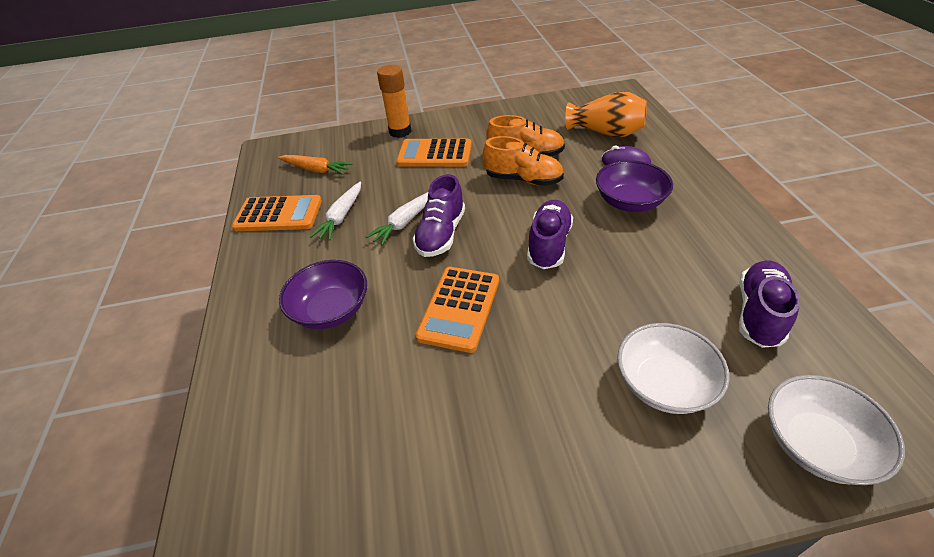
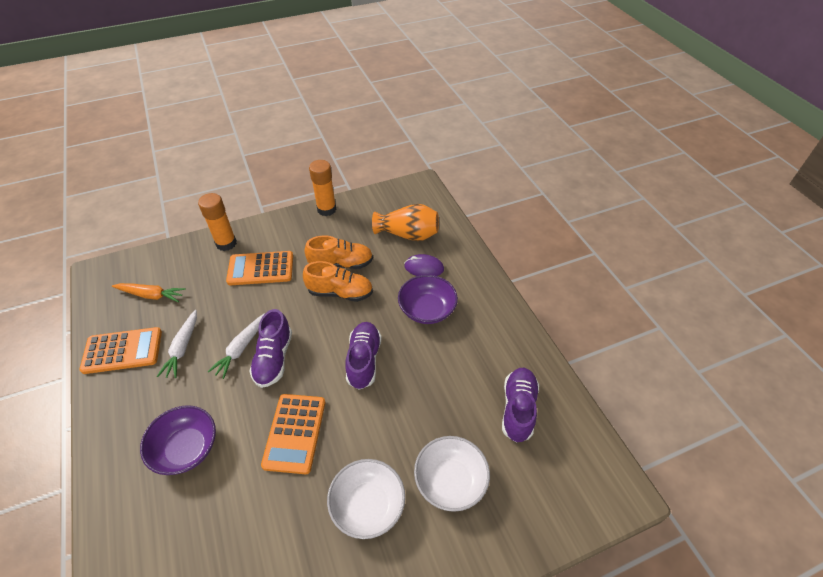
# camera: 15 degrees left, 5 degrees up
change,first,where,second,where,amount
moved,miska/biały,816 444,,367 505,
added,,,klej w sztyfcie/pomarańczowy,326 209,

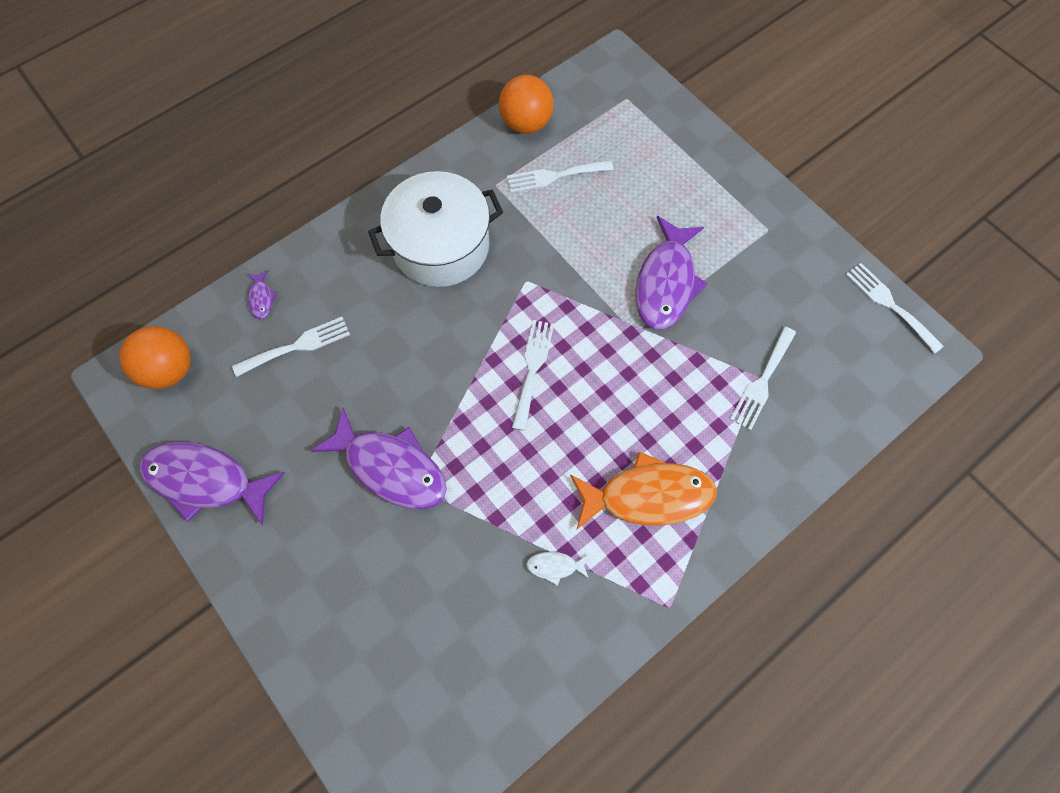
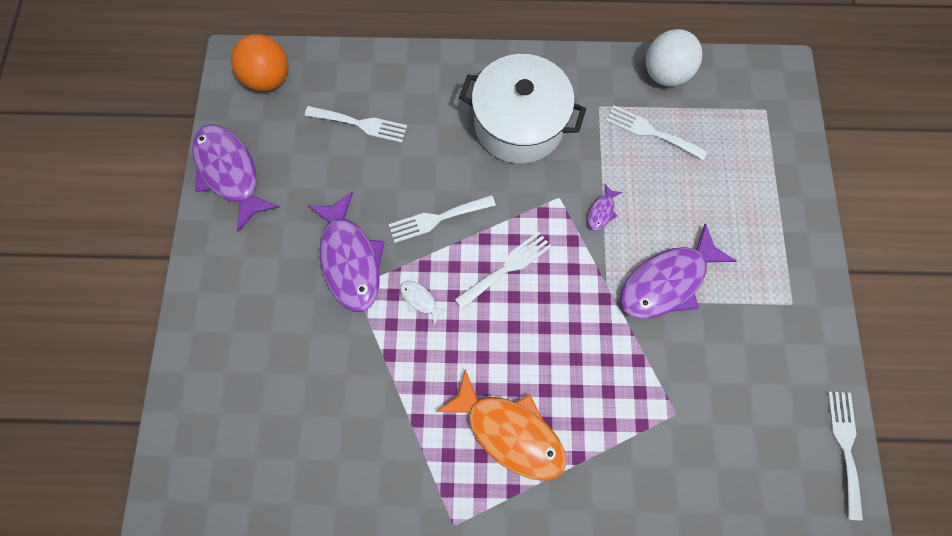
# camera: 40 degrees right, 5 degrees up
change,first,where,second,where,amount
recoloured,piłka/pomarańczowy,526 124,piłka/biały,664 74,
moved,ryba/fioletowy,261 298,,601 211,
moved,widelec/biały,762 382,,437 219,
moved,ryba/biały,555 566,,420 300,

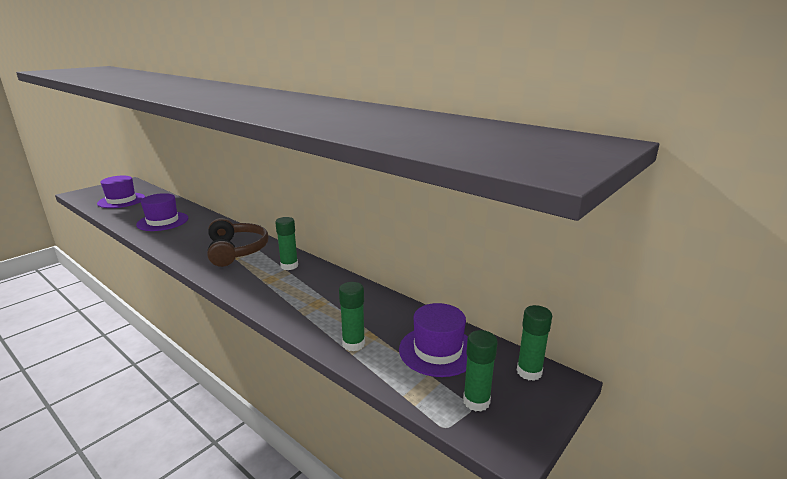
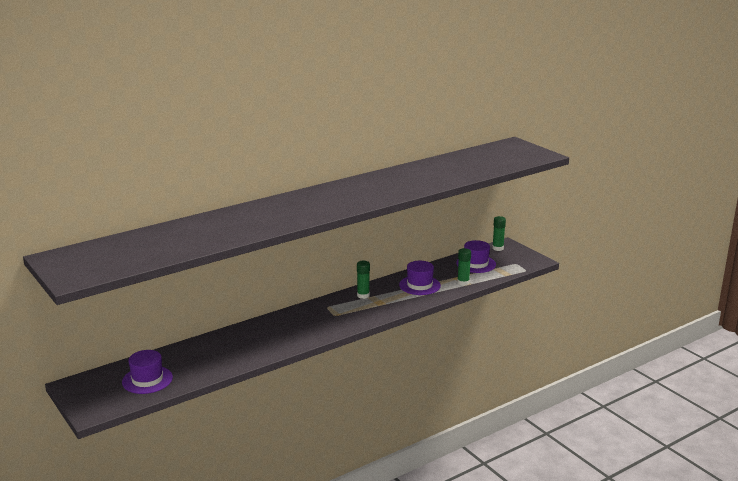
# camera: 75 degrees left, 0 degrees up
change,first,where,second,where,amount
moved,kapelusz/fioletowy,163 221,,419 285,
removed,słuchawki/brązowy,236 250,,,
removed,klej w sztyfcie/zielony,476 401,,,

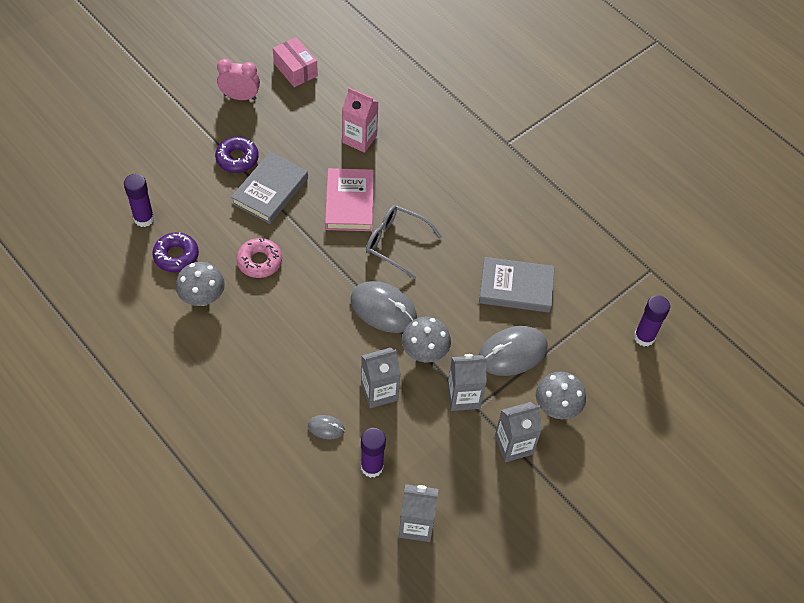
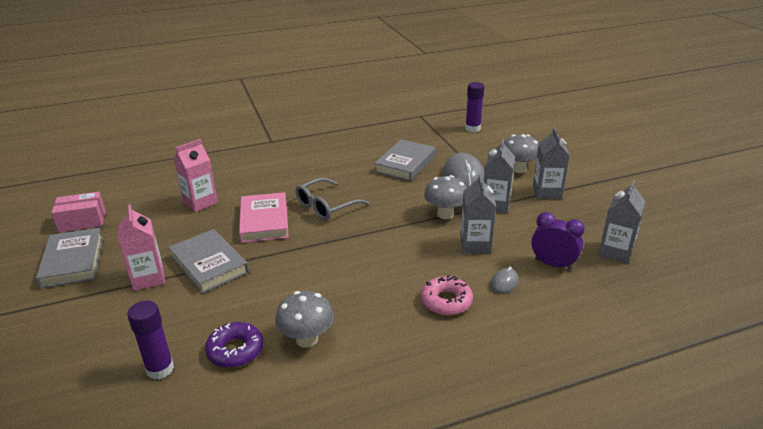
# camera: 65 degrees left, 25 degrees down
change,first,where,second,where,amount
replaced,budzik/różowy,240 97,książka/szary,73 261,
replaced,donut/fioletowy,237 158,karton mleka/różowy,148 278,
turned,książka/różowy,349 203,,264 221,60 degrees clockwise
moved,donut/różowy,259 261,,446 301,
removed,myszka/szary,383 309,,,
replaced,klej w sztyfcie/fioletowy,372 467,budzik/fioletowy,553 264,

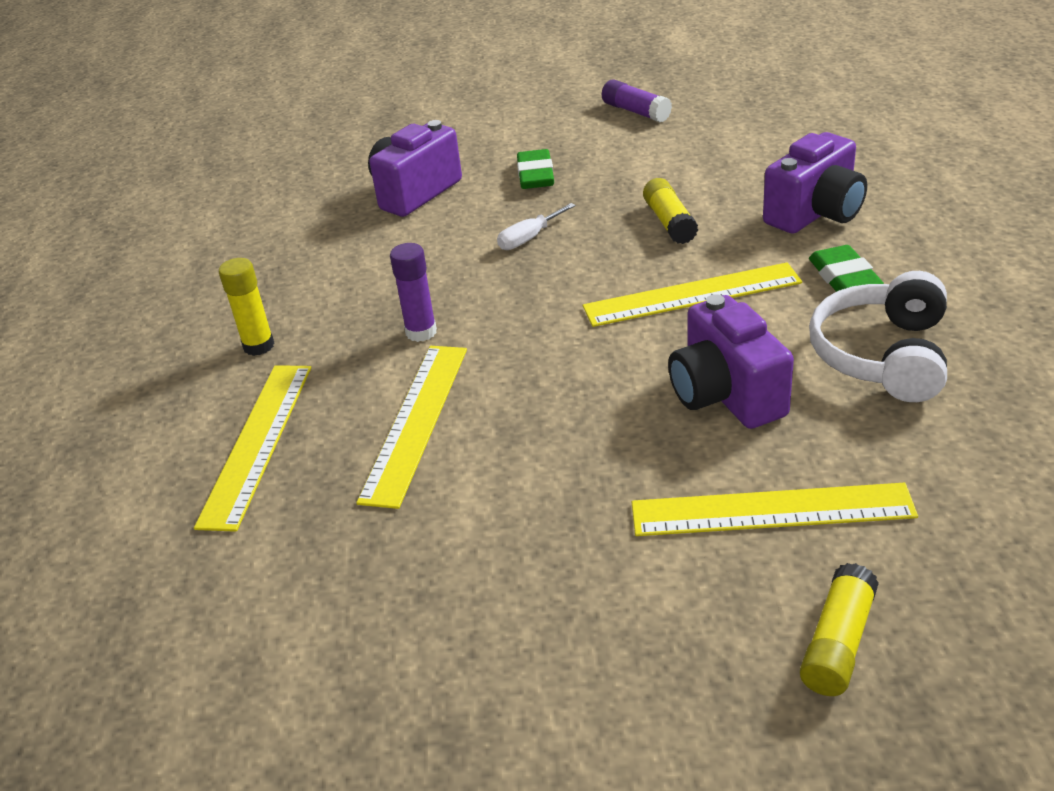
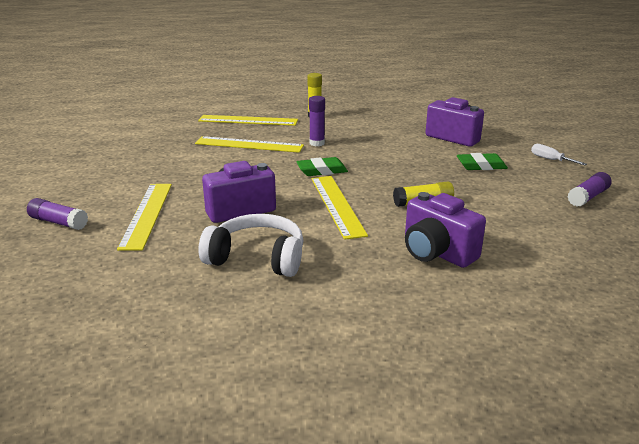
# camera: 85 degrees right, 10 degrees down
change,first,where,second,where,amount
moved,śrubokręt/biały,529 238,,550 160,
moved,gumka do mazania/zielony,844 278,,322 170,
recoloured,klej w sztyfcie/żółty,838 643,klej w sztyfcie/fioletowy,58 222,

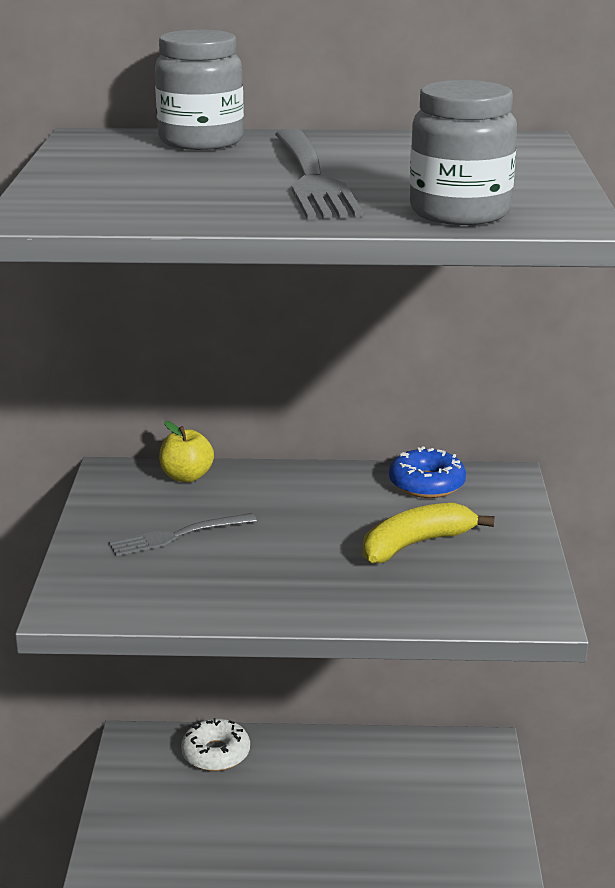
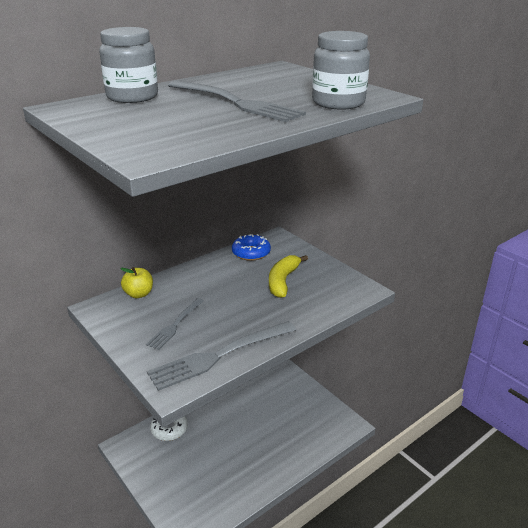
# camera: 40 degrees left, 5 degrees up
change,first,where,second,where,amount
added,,,widelec/szary,220 355,

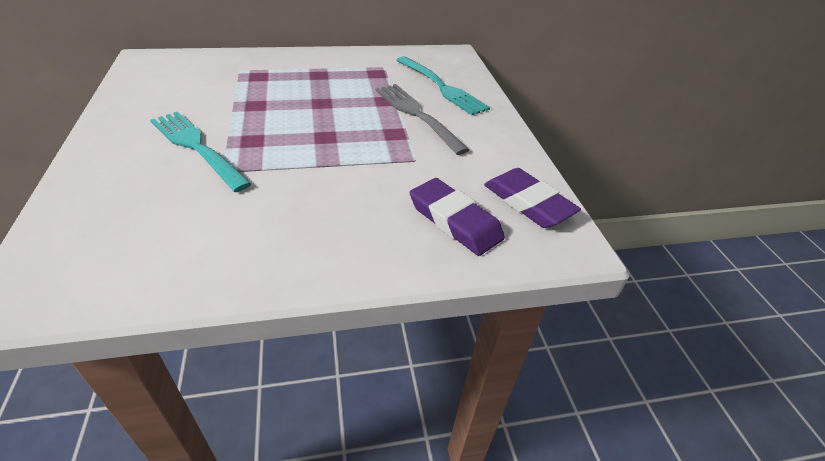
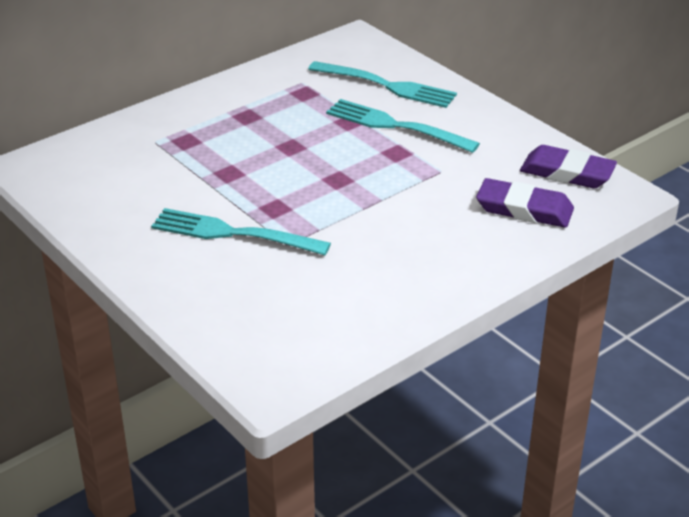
# camera: 25 degrees left, 5 degrees down
change,first,where,second,where,amount
recoloured,widelec/szary,417 115,widelec/turkusowy,395 126,

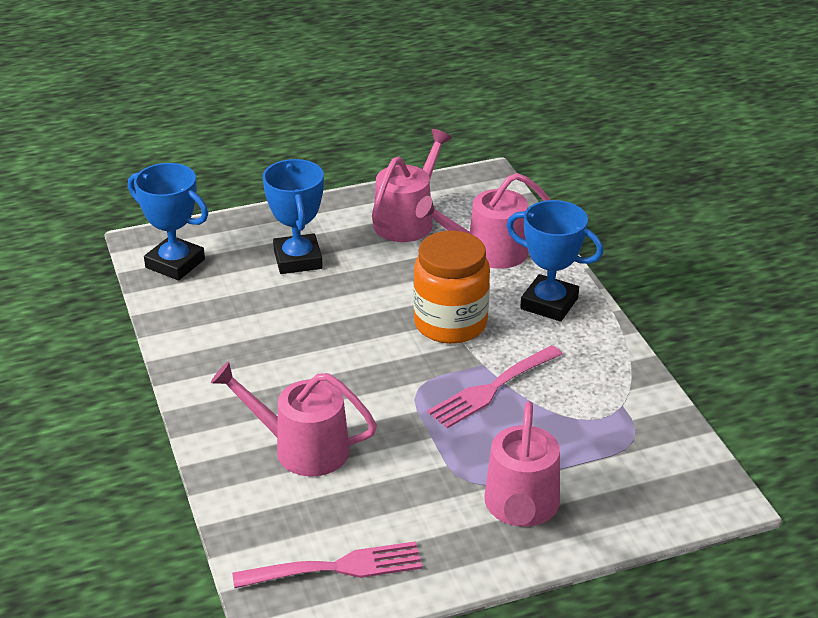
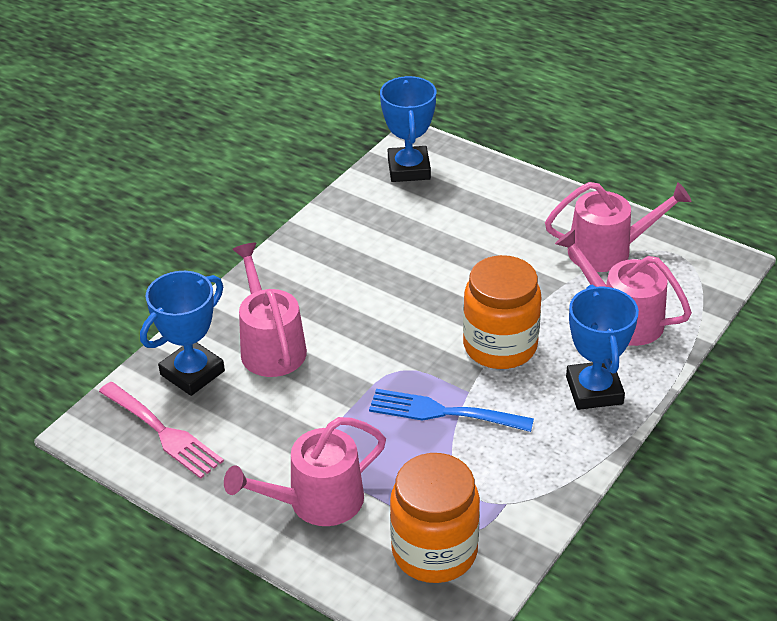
# camera: 55 degrees right, 5 degrees up
change,first,where,second,where,amount
moved,puchar/niebieski,297 259,,192 373,
recoloured,widelec/różowy,492 389,widelec/niebieski,443 412,
added,,,słoik/pomarańczowy,434 551,

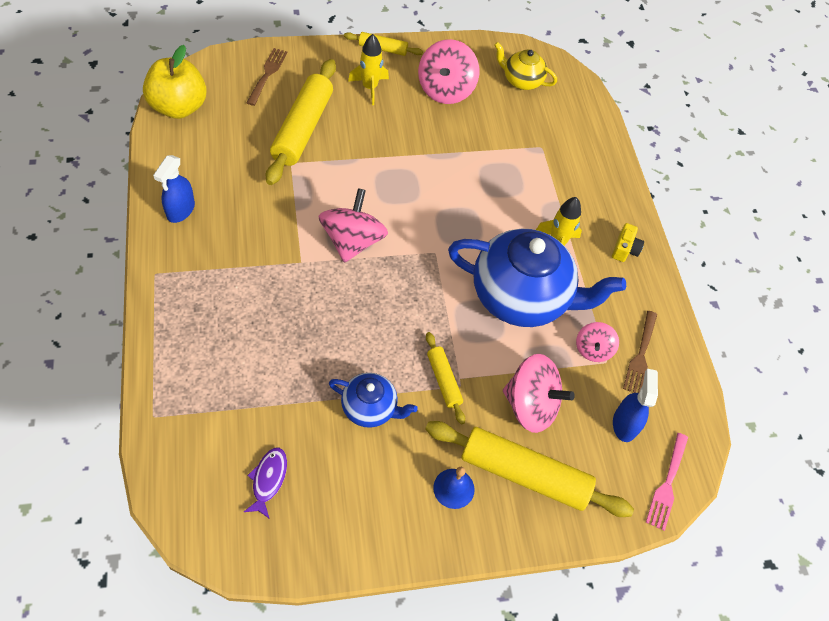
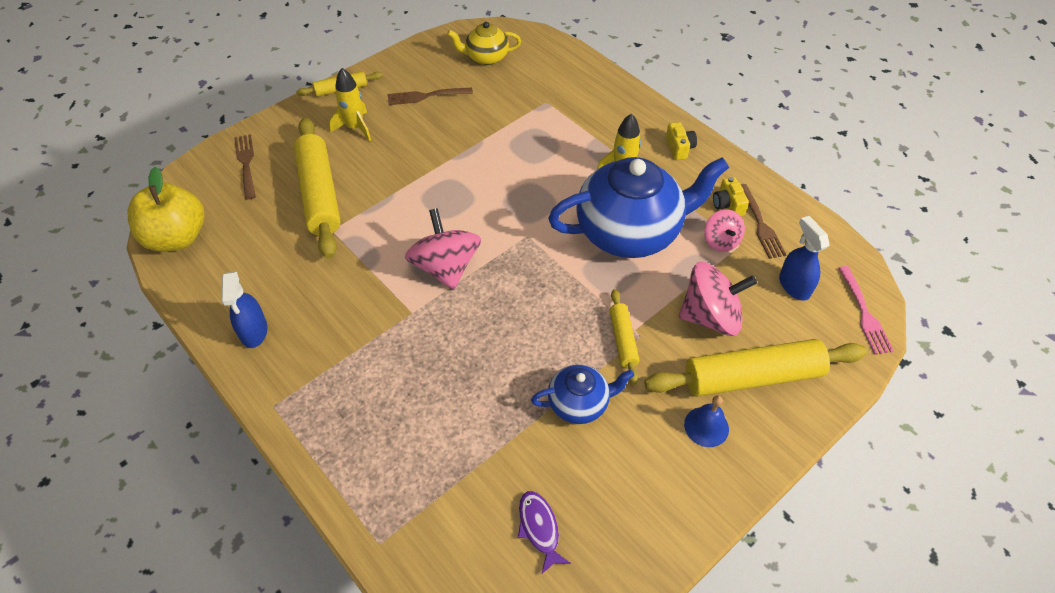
# camera: 25 degrees left, 5 degrees down
change,first,where,second,where,amount
replaced,bączek/różowy,445 90,widelec/brązowy,426 96,
turned,wałek do ciasta/żółty,444 380,,623 340,45 degrees clockwise
added,,,aparat fotograficzny/żółty,727 205,

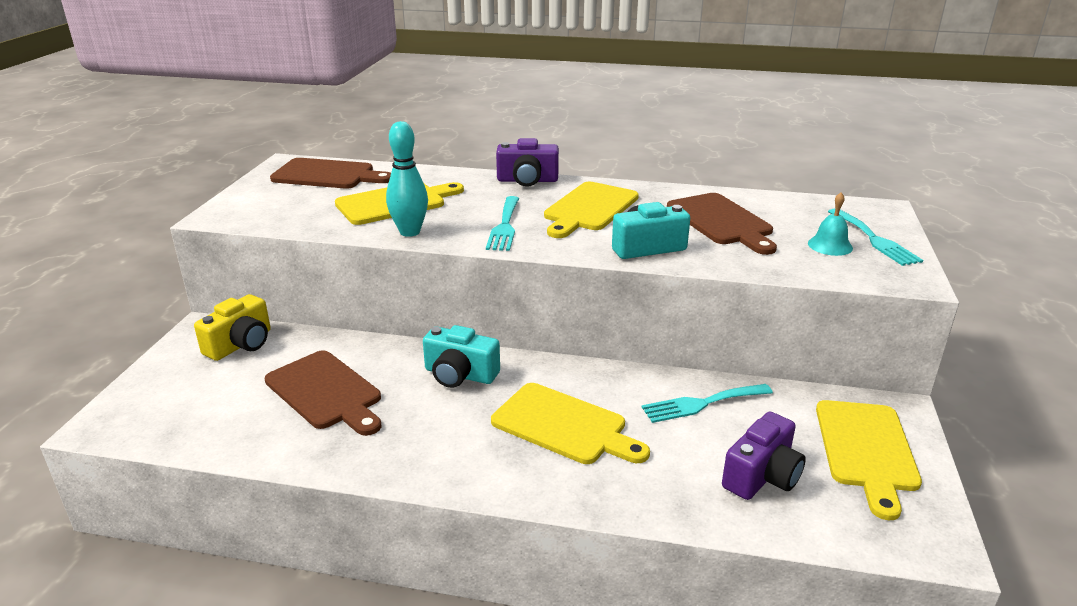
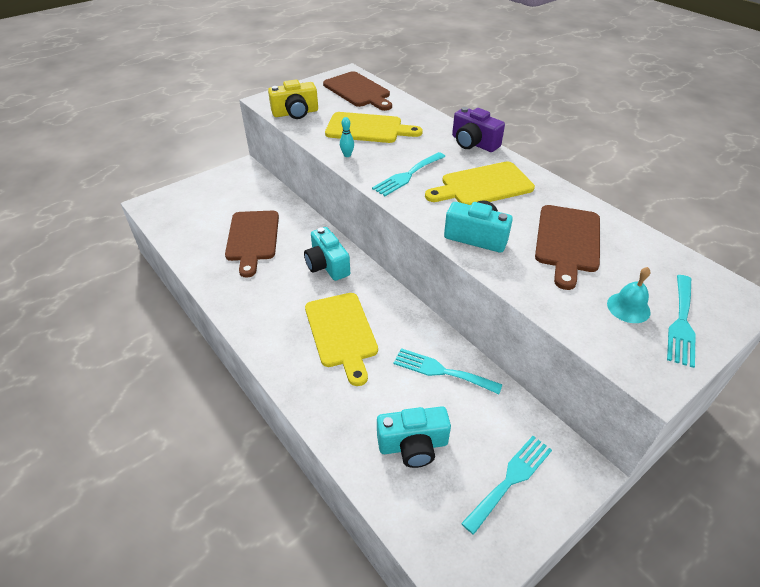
# camera: 40 degrees right, 15 degrees up
change,first,where,second,where,amount
resized,kręgiel/turkusowy,410 232,,347 155,x0.49
moved,aparat fotograficzny/żółty,241 344,,295 113,
replaced,deska do krojenia/żółty,866 450,widelec/turkusowy,510 479,
recoloured,aparat fotograficzny/fioletowy,762 476,aparat fotograficzny/turkusowy,413 445,

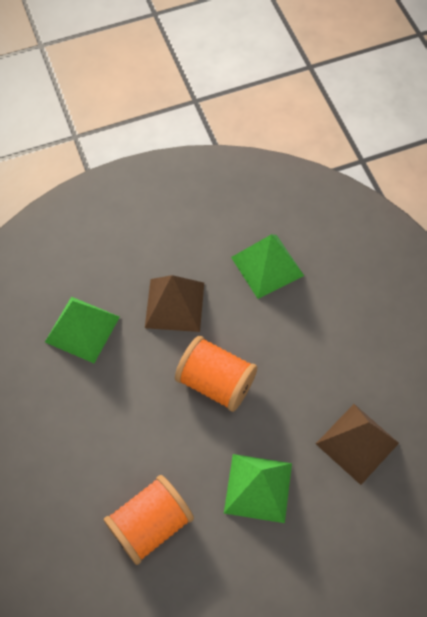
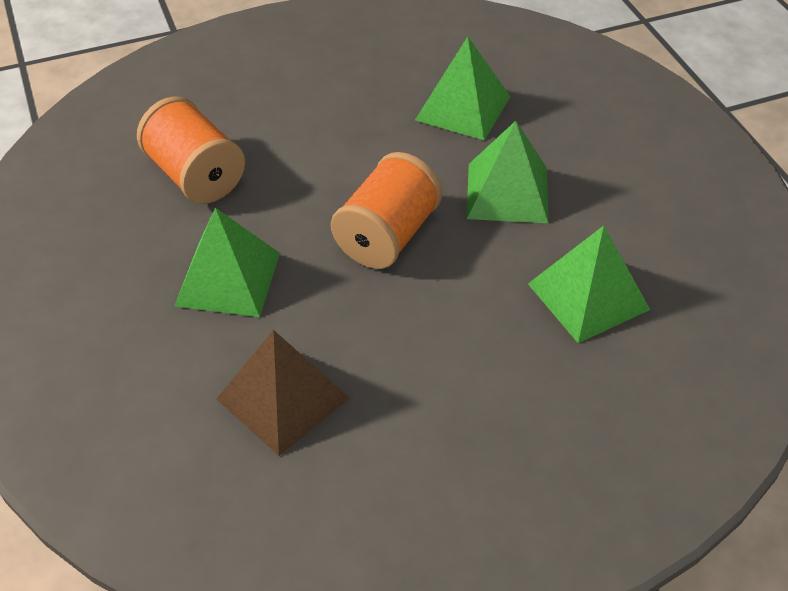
# camera: 90 degrees right, 15 degrees down
change,first,where,second,where,amount
recoloured,piramida/brązowy,174 305,piramida/zielony,507 192,

